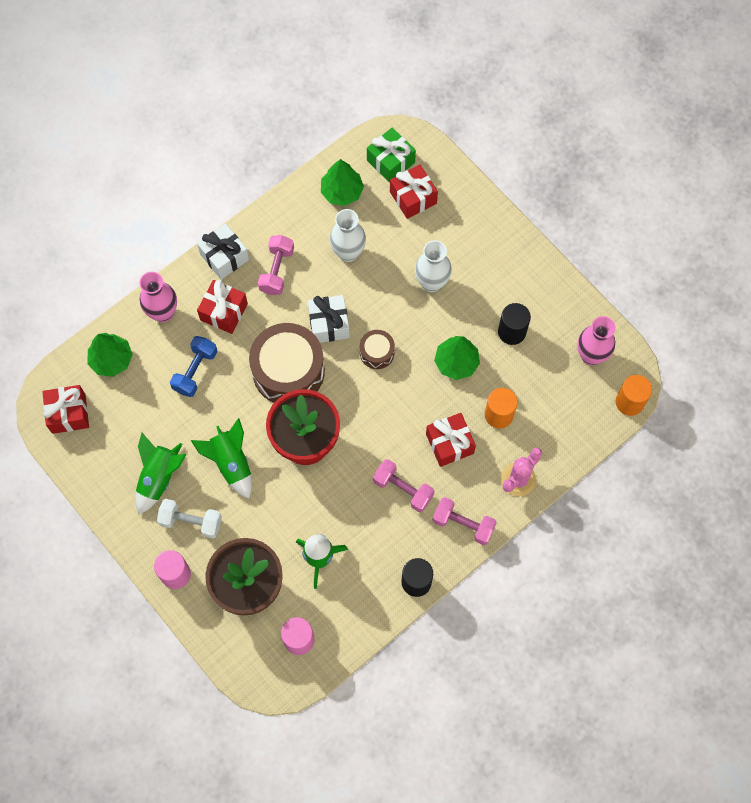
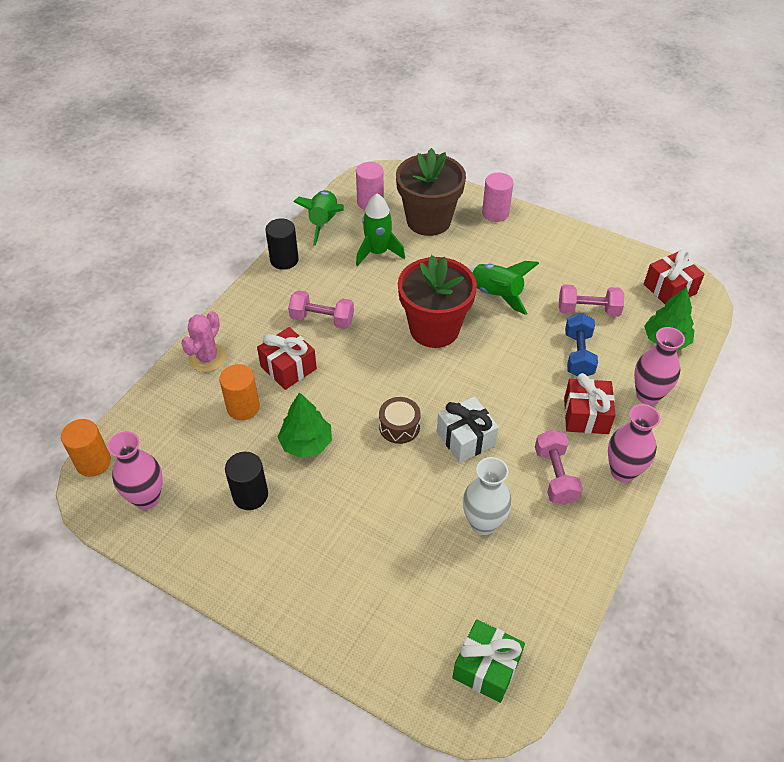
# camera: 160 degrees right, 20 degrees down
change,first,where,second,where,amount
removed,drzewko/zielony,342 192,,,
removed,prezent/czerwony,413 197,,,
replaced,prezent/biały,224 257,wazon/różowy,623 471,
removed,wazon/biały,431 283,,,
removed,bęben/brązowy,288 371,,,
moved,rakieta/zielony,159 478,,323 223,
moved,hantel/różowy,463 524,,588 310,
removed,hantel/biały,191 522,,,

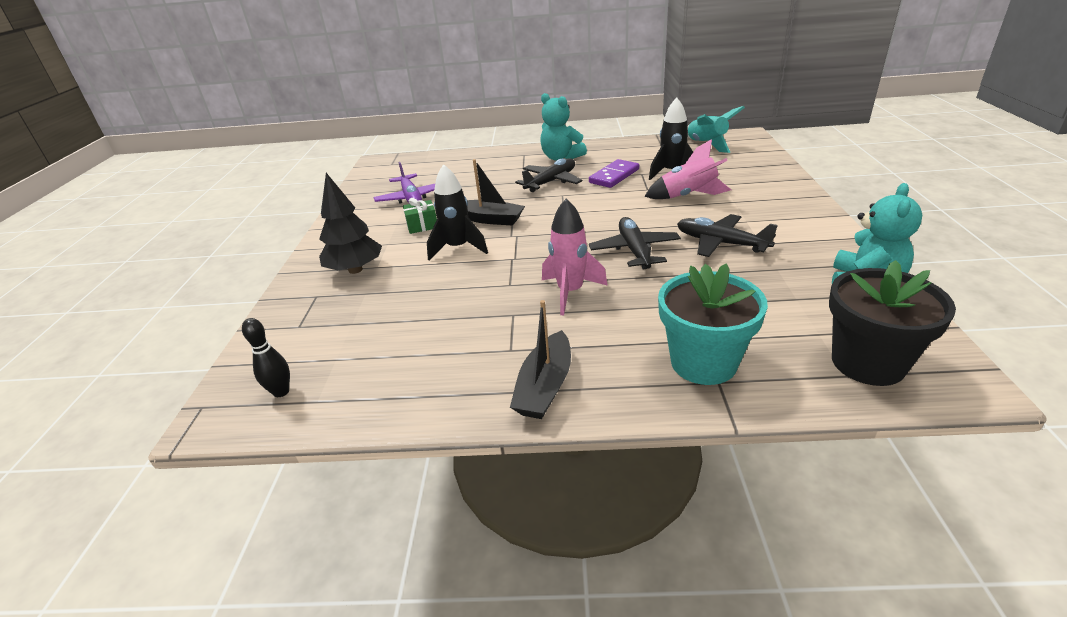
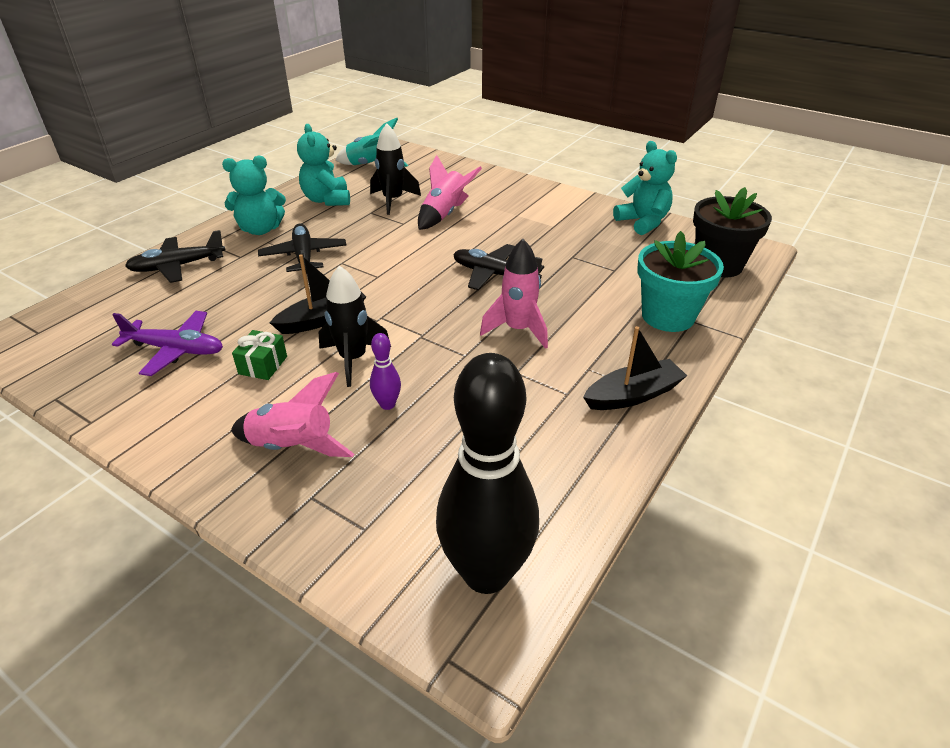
# camera: 60 degrees left, 5 degrees up
change,first,where,second,where,amount
removed,kostka domina/fioletowy,614 176,,,
replaced,drzewko/czarny,355 270,rakieta/różowy,293 447,
moved,samolot/czarny,720 243,,177 266,
turned,łódka/czarny,545 386,,633 395,75 degrees counterclockwise
resized,kręgiel/czarny,281 392,,486 573,x2.45
added,,,miś/turkusowy,327 200,
added,,,kręgiel/fioletowy,387 404,

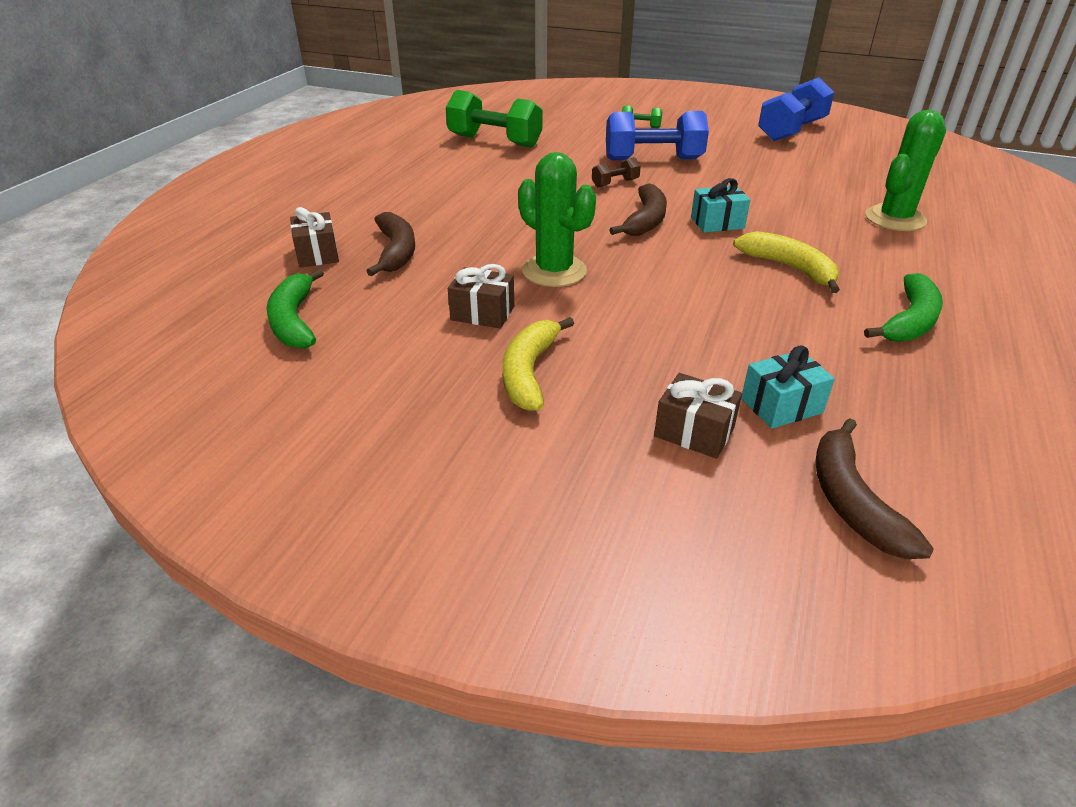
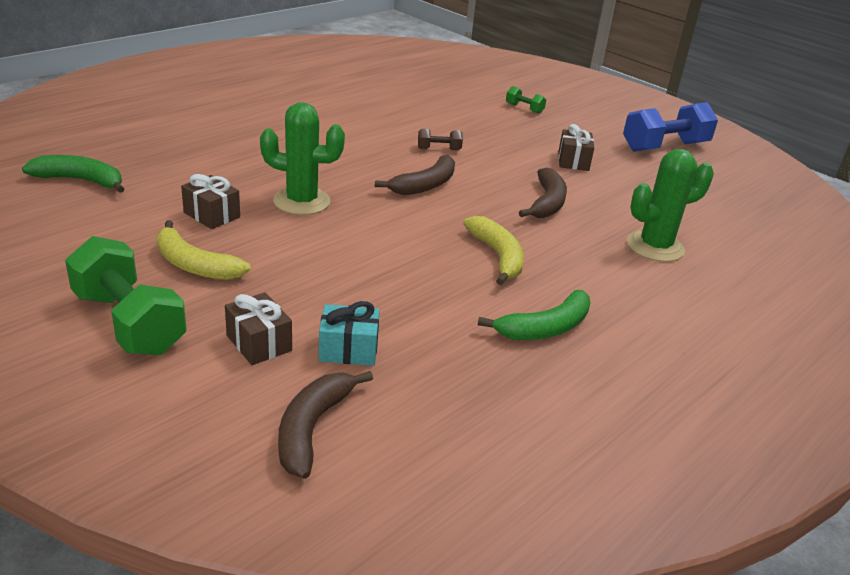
# camera: 20 degrees right, 5 degrees down
change,first,where,second,where,amount
moved,hantel/zielony,495 141,,129 322,
removed,hantel/niebieski,653 159,,,
turned,kaktus/zielony,554 271,,302 201,60 degrees counterclockwise
removed,prezent/turkusowy,717 223,,,
moved,prezent/brązowy,317 254,,573 161,
moved,banan/brązowy,396 252,,547 203,
turned,banan/zielony,294 320,,81 180,90 degrees clockwise
turned,banan/żółty,529 372,,194 265,90 degrees counterclockwise

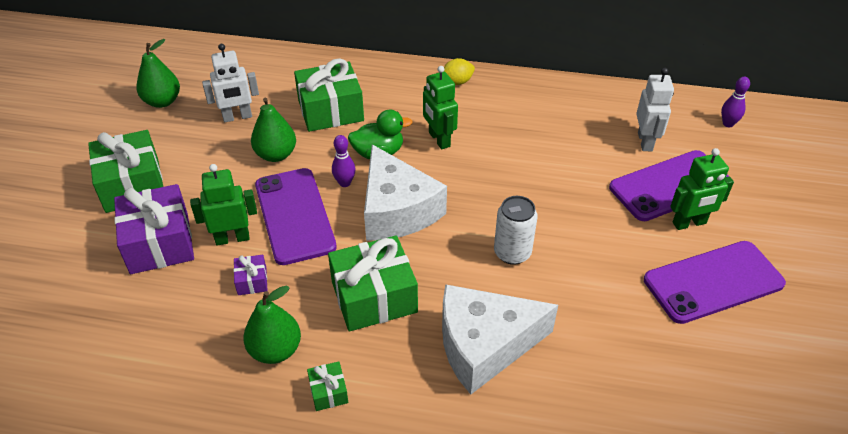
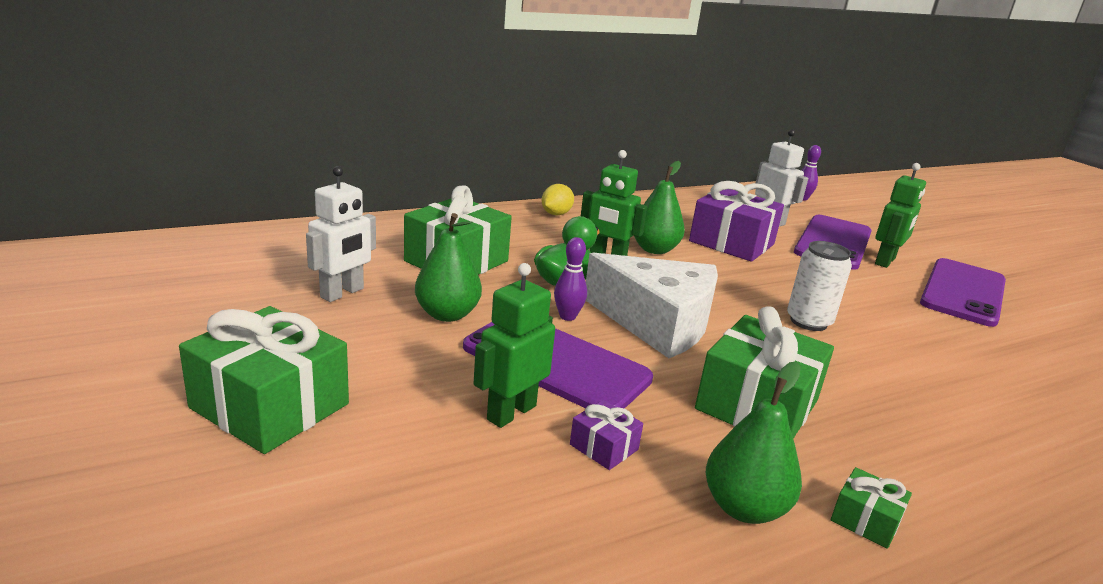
# camera: 40 degrees left, 20 degrees down
change,first,where,second,where,amount
moved,gruszka/zielony,162 101,,654 249,
moved,prezent/fioletowy,159 243,,731 243,
removed,ser/biały,484 345,,,

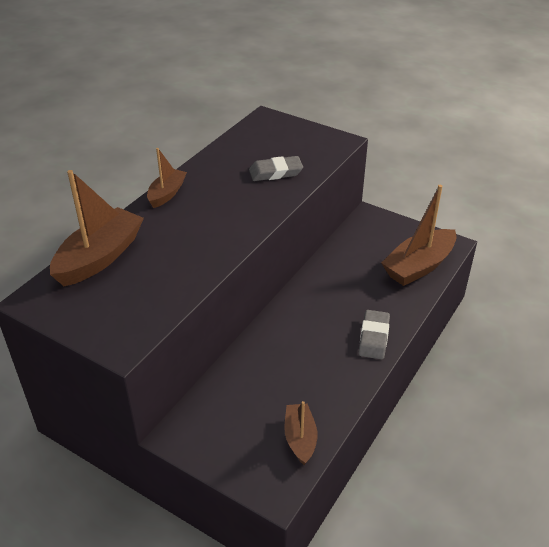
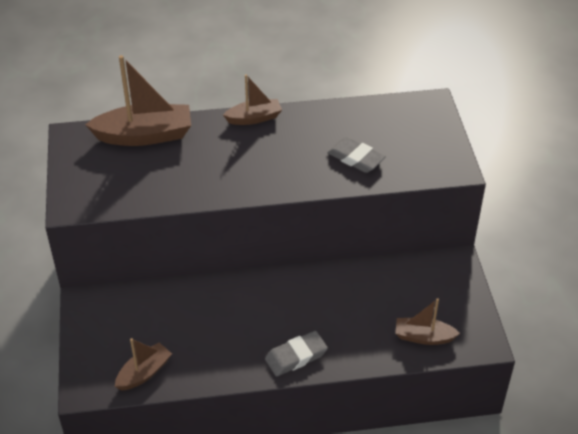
# camera: 50 degrees right, 5 degrees up
change,first,where,second,where,amount
resized,łódka/brązowy,419 266,,423 337,x0.58

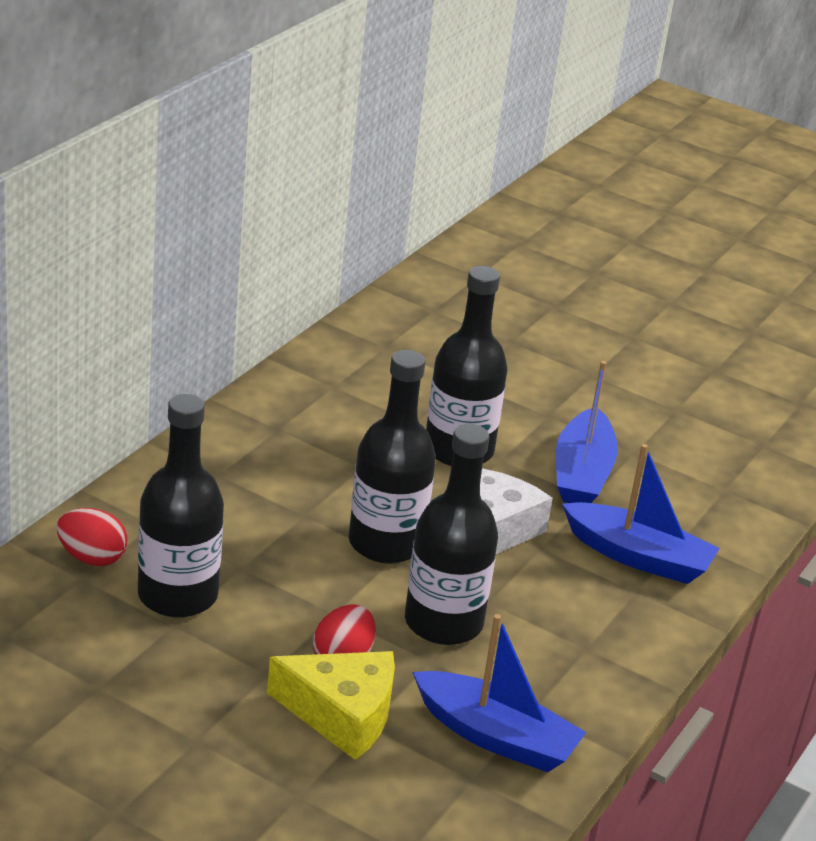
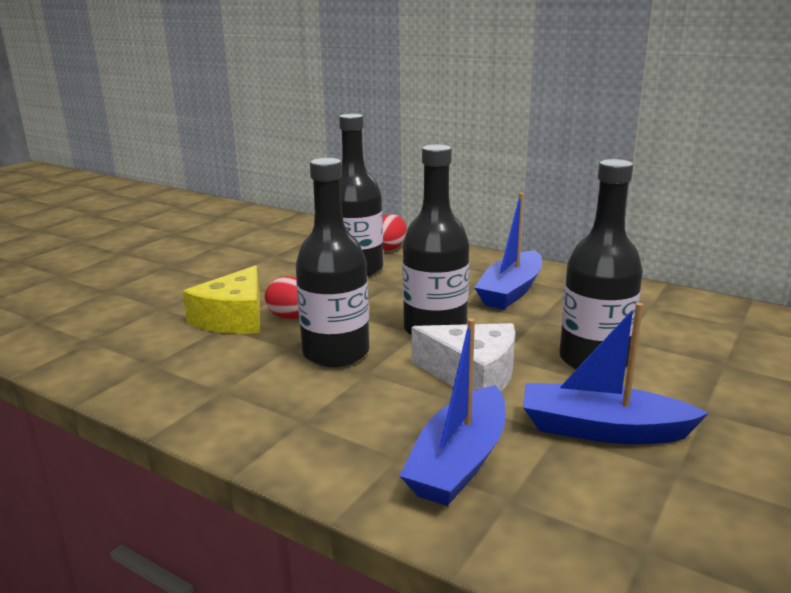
# camera: 95 degrees right, 10 degrees down
change,first,where,second,where,amount
moved,łódka/niebieski,496 737,,510 291,

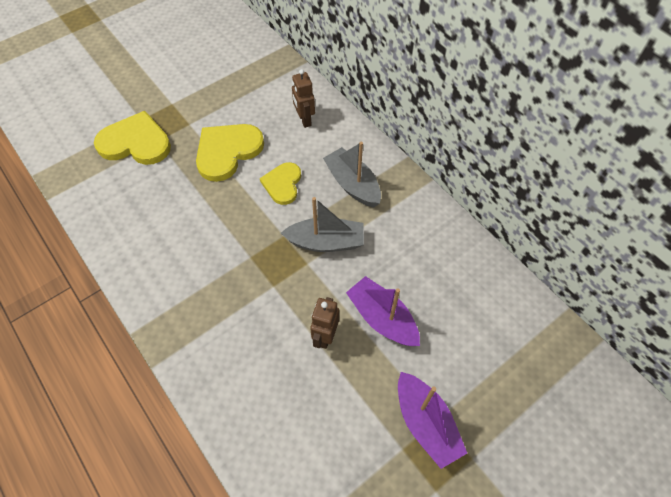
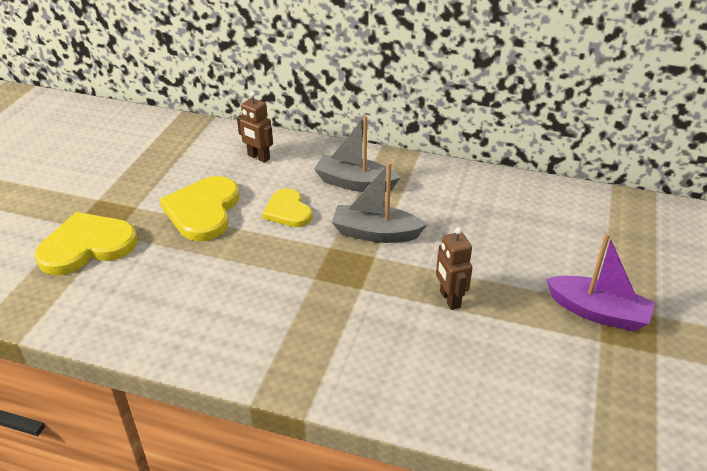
# camera: 35 degrees left, 20 degrees down
change,first,where,second,where,amount
turned,łódka/szary,326 242,,375 233,135 degrees counterclockwise
removed,łódka/fioletowy,382 318,,,

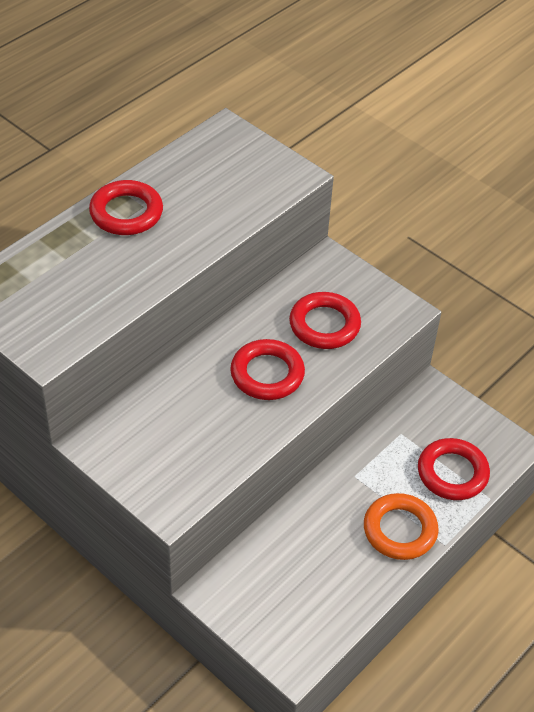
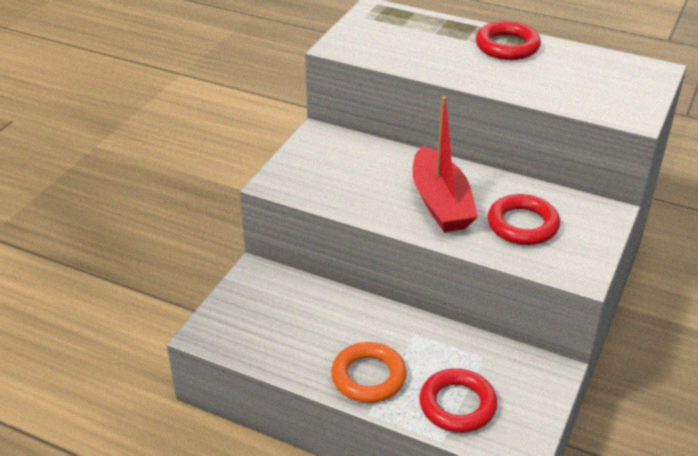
# camera: 75 degrees right, 10 degrees down
change,first,where,second,where,amount
replaced,pierścień/czerwony,267 374,łódka/czerwony,440 203,

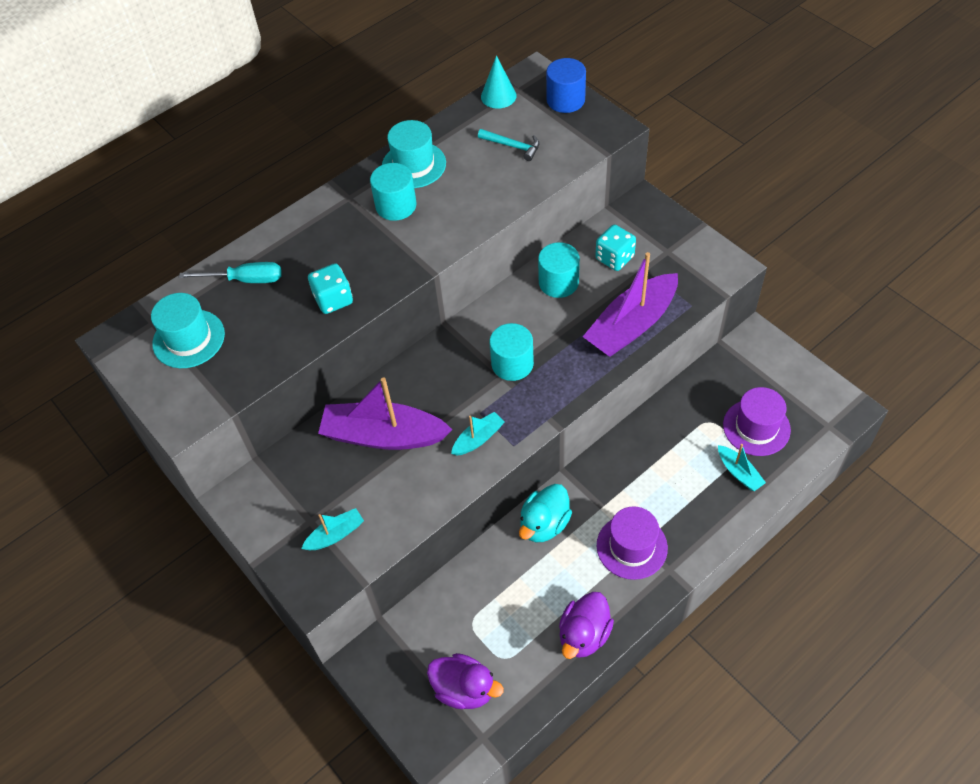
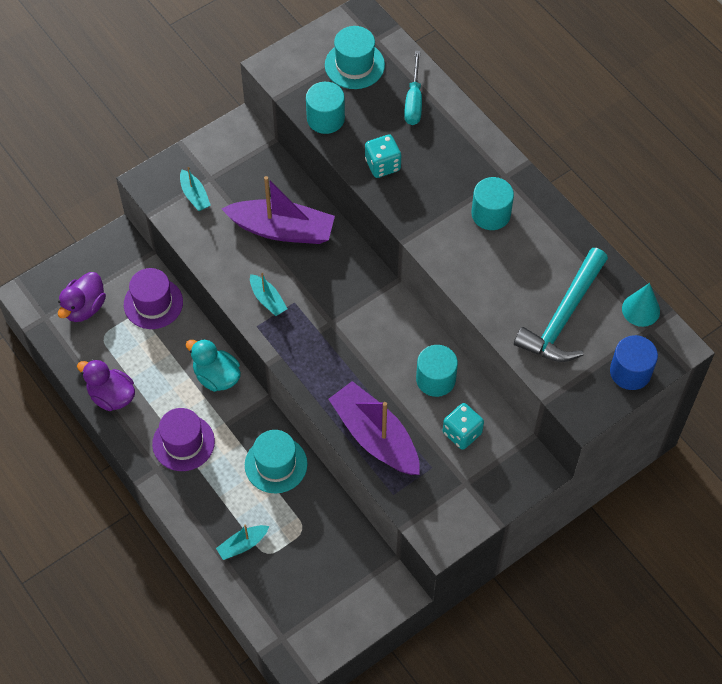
# camera: 90 degrees right, 5 degrees up
change,first,where,second,where,amount
moved,kapelusz/turkusowy,414 165,,276 464,
resized,młotek/turkusowy,512 146,,563 317,x2.07
moved,walec/turkusowy,512 364,,325 118,
turned,łódka/fioletowy,383 435,,282 230,90 degrees clockwise
moved,kapelusz/fioletowy,756 427,,153 303,

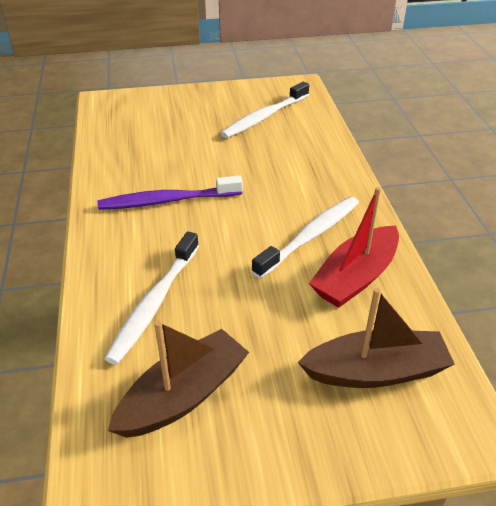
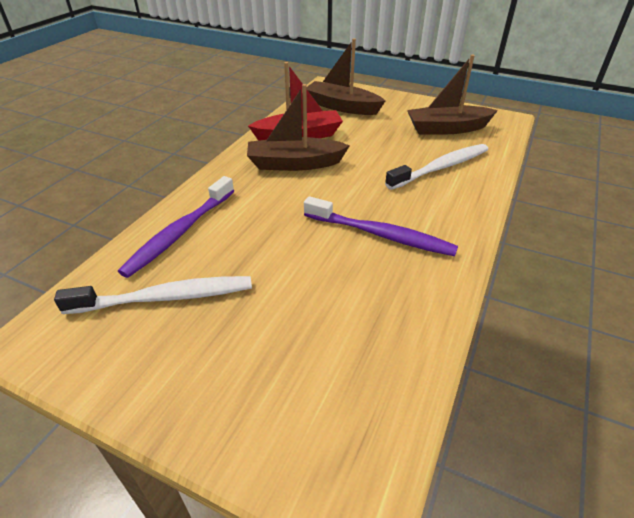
# camera: 145 degrees left, 0 degrees up
change,first,where,second,where,amount
replaced,szczoteczka do zębów/biały,310 236,łódka/brązowy,294 164,
added,,,szczoteczka do zębów/fioletowy,180 232,

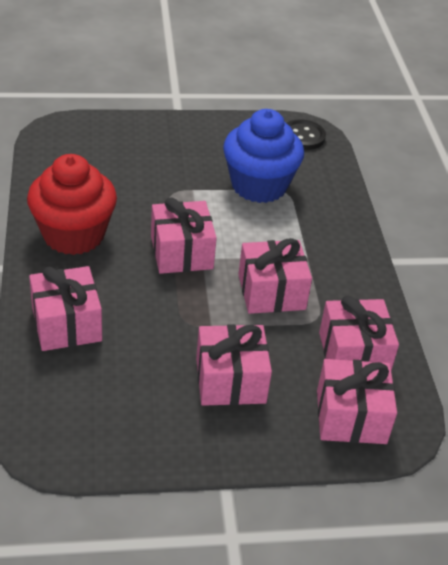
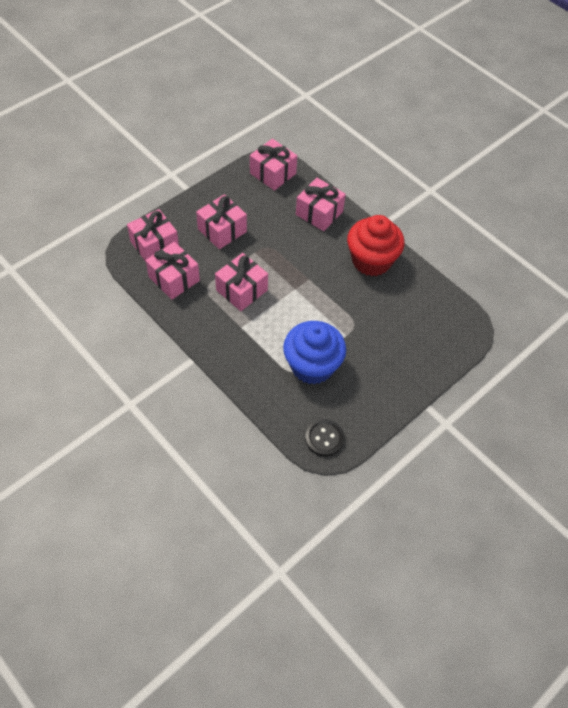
# camera: 145 degrees right, 15 degrees up
change,first,where,second,where,amount
moved,prezent/różowy,181 252,,273 173,

